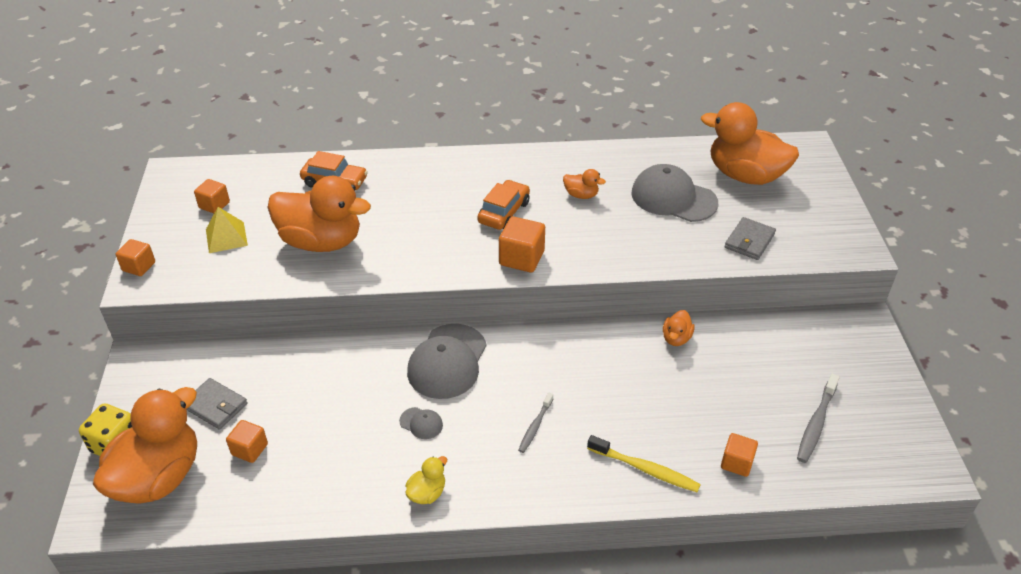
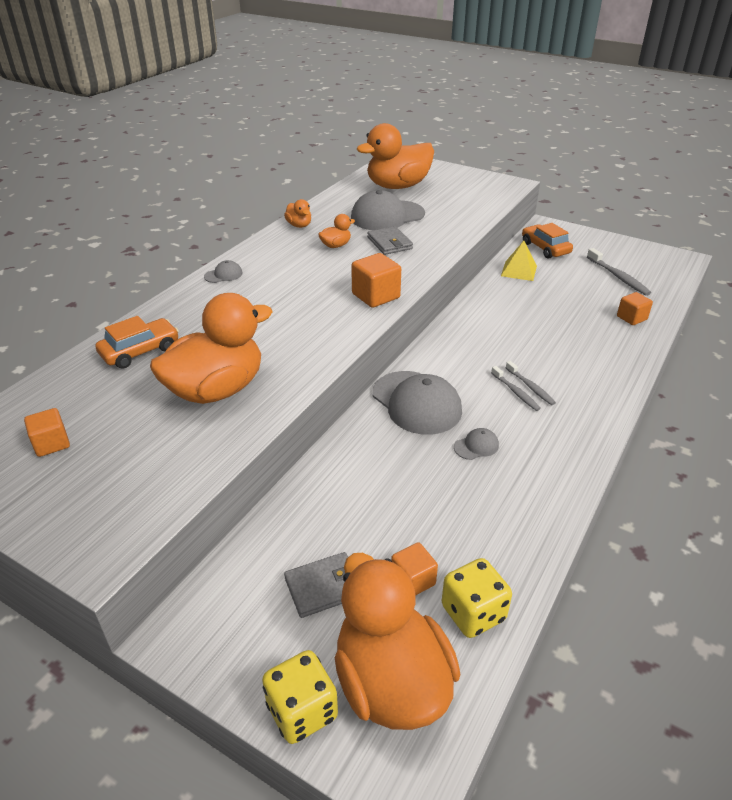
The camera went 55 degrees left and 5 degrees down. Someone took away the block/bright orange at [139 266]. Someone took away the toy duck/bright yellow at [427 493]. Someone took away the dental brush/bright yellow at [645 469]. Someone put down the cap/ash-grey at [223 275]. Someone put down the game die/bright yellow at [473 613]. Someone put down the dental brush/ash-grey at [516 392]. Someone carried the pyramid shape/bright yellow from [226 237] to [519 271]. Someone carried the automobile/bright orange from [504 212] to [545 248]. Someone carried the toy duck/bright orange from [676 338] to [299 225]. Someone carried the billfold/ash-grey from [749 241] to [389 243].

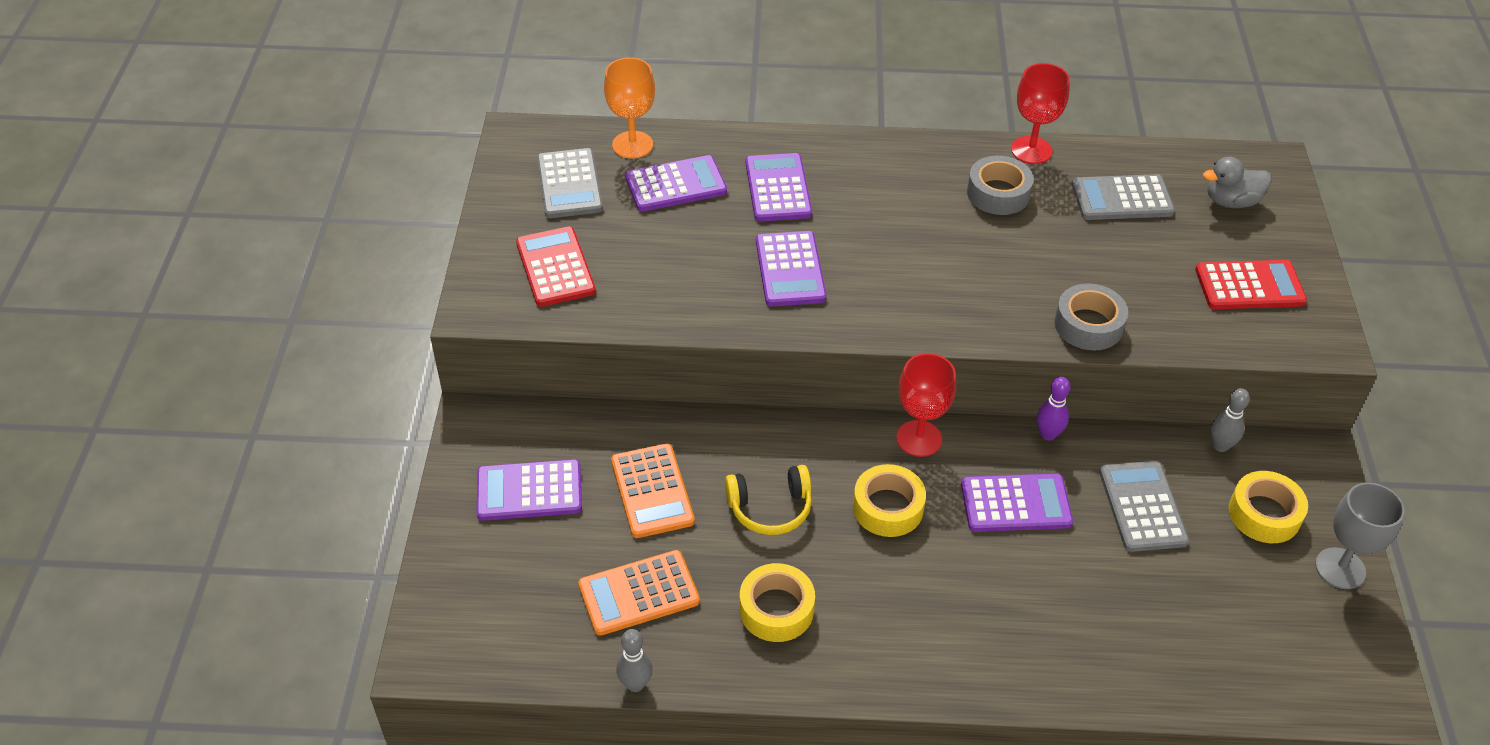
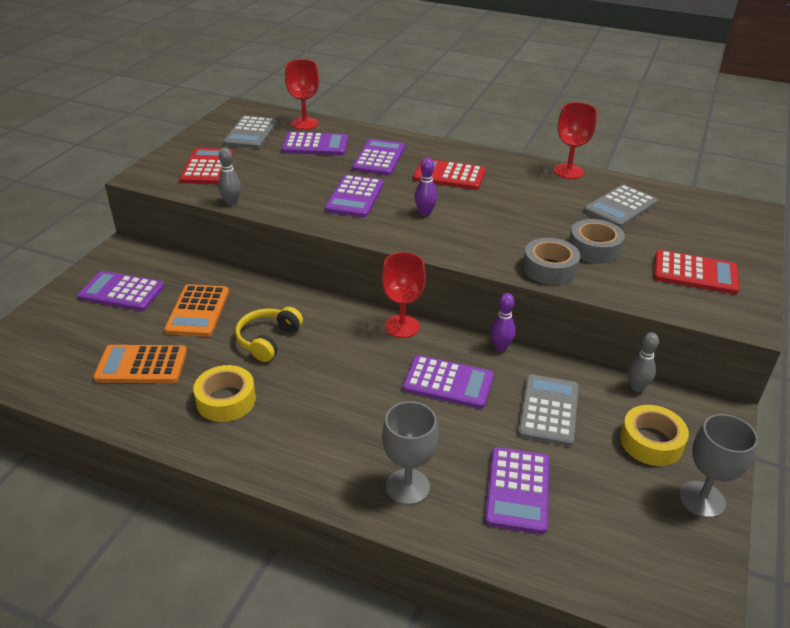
The camera went 20 degrees right and 10 degrees down. Someone took away the sticky tape/bright yellow at [888 508]. Someone took away the toy duck/ash-grey at [1231 201]. Someone put down the chalice/ash-grey at [407 487]. Someone put down the pocket calculator/crimson at [449 175]. Someone put down the skittle/royal purple at [425 213]. Someone put down the pocket calculator/royal purple at [517 490]. Someone carried the skittle/ash-grey from [635 684] to [231 202]. Someone carried the sticky tape/ash-grey from [998 193] to [594 248]. Someone repainted the chalice/bright orange at [632 145], which became the chalice/crimson at [304 123]. Someone rotated the headset/bright yellow at [770 508] by 105 degrees clockwise. Someone rotated the pocket calculator/ash-grey at [1122 198] by 60 degrees counterclockwise.

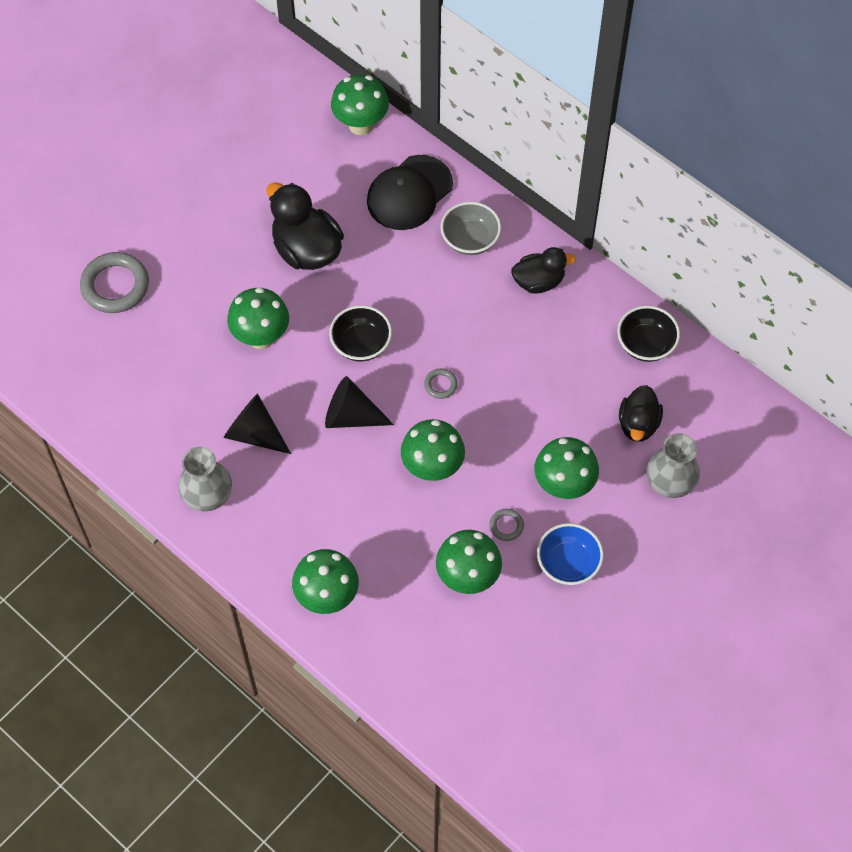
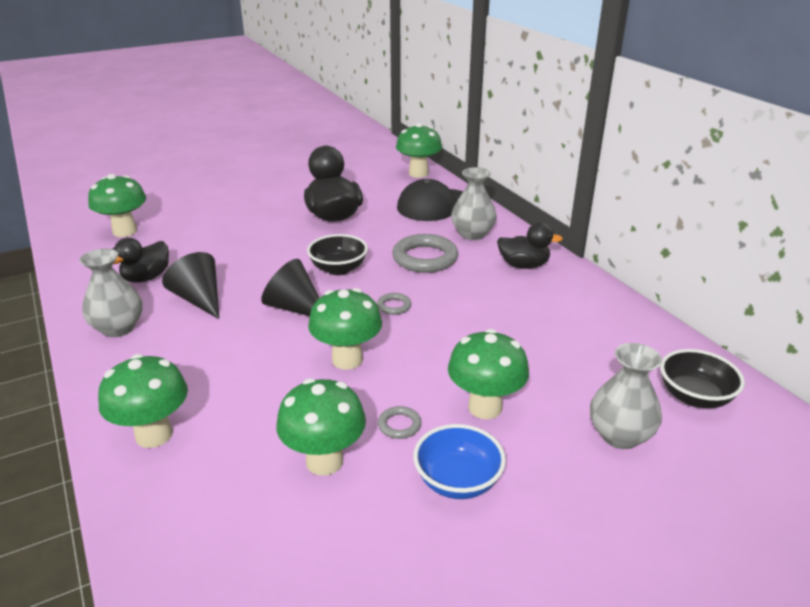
The camera went 20 degrees right and 30 degrees down. Someone carried the hoop/ash-grey from [115 286] to [425 258]. Someone carried the fungus/emerald from [261 337] to [125 231]. Someone carried the deep dish/jet-black from [646 344] to [694 397]. Someone carried the toy duck/jet-black from [638 424] to [146 278]. Someone swapped the deep dish/ash-grey at [470 240] for the vase/ash-grey at [472 234].

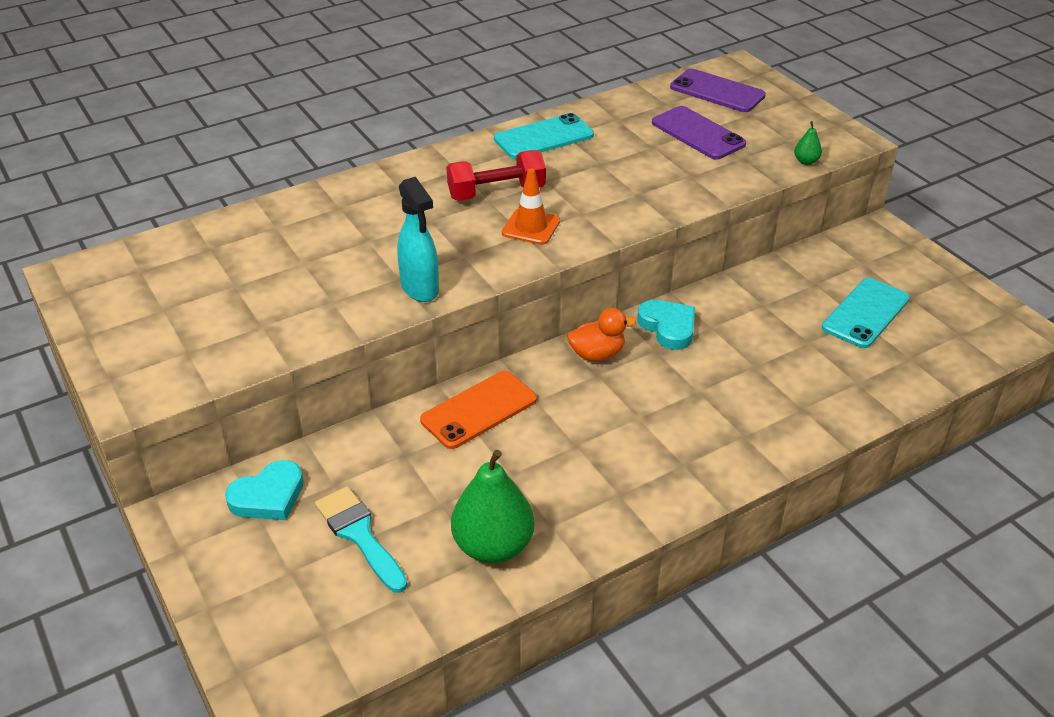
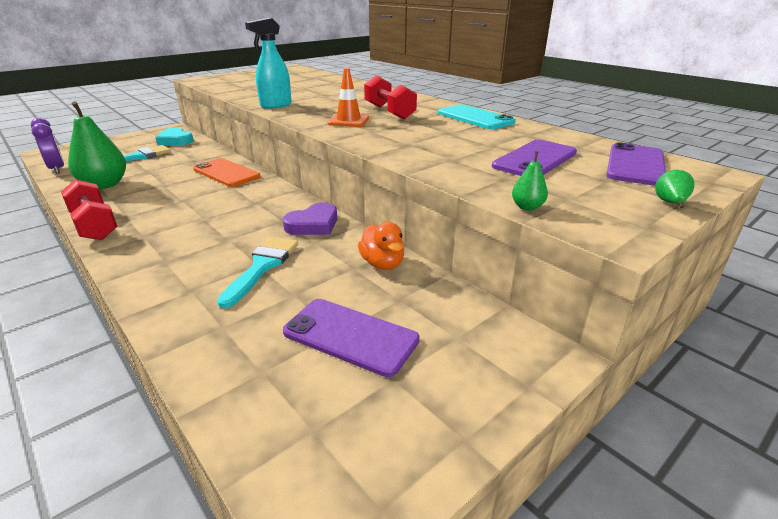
The camera went 80 degrees right and 10 degrees down. Someone put down the clock/royal purple at [57 169]. Someone put down the hand weight/crimson at [94 225]. Someone put down the paint brush/teal at [262 266]. Someone put down the toy pear/emerald at [670 204]. Someone carried the toy duck/bright orange from [597 354] to [382 264]. Someone repainted the heart shape/teal at [668 327], which became the heart shape/royal purple at [313 224]. Someone repainted the mobile phone/teal at [865 313], which became the mobile phone/royal purple at [350 336].

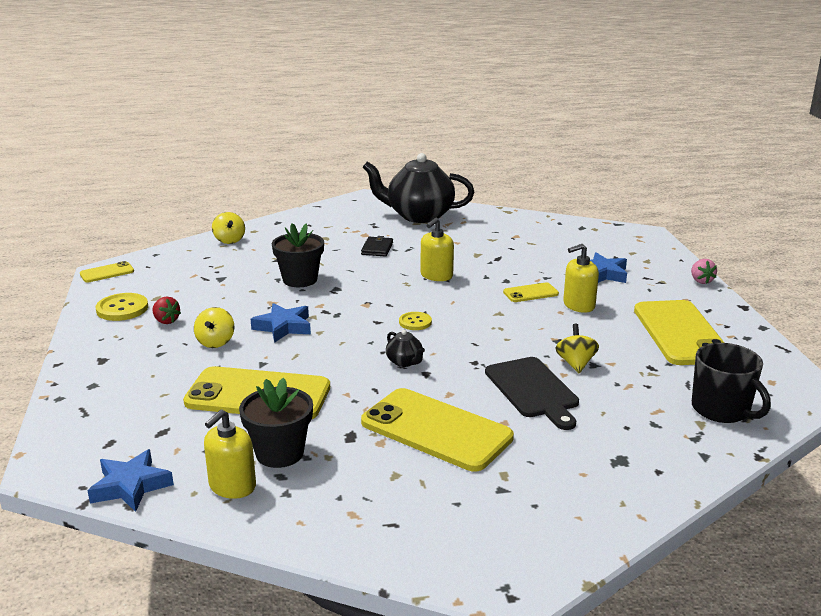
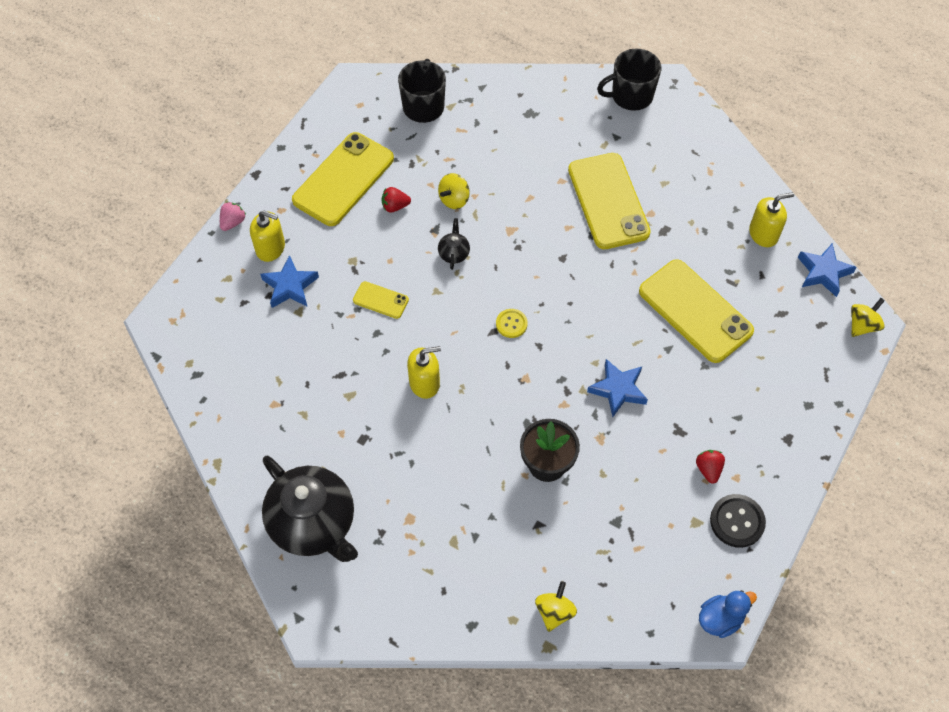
The camera went 140 degrees left and 35 degrees up. Someone took away the plant pot/jet-black at [280 453]. Someone took away the billfold/jet-black at [377 249]. Someone took away the chopping board/jet-black at [533 390]. Someone put down the toy strawberry/crimson at [395 206]. Someone put down the coffee mug/jet-black at [631 96]. Someone carried the whirligig/bright yellow from [216 342] to [862 325]. Someone carried the teapot/jet-black from [404 362] to [454 253]. Someone carried the soap dispenser/bright yellow from [578 305] to [270 248]. Someone swapped the mobile phone/bright yellow at [107 273] for the toy duck/cobalt at [720 619]. Someone repainted the sewing button/bright yellow at [122 309], which became the sewing button/jet-black at [737 521].

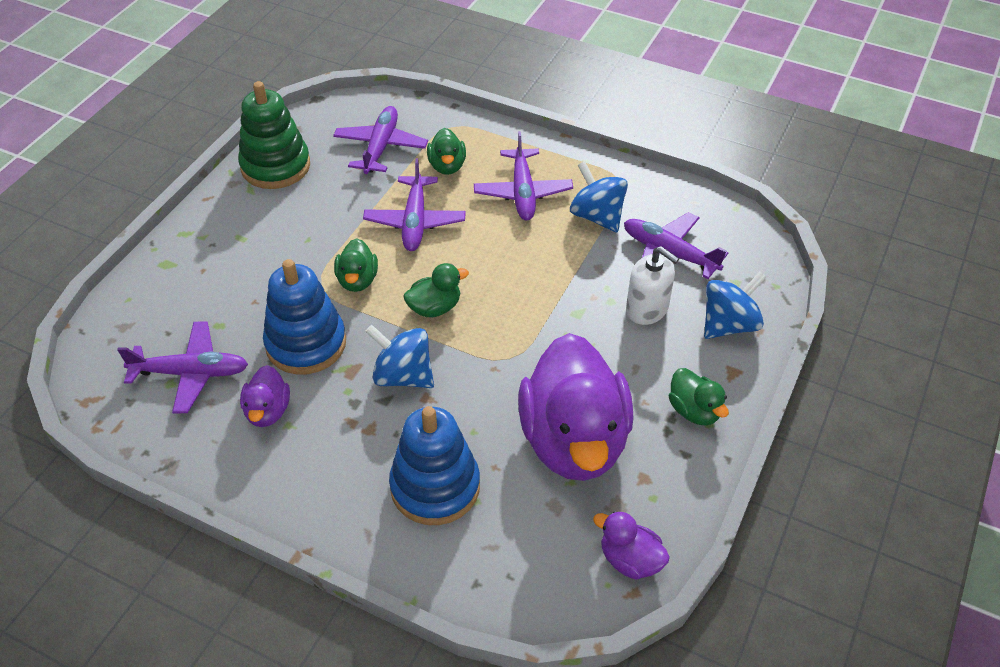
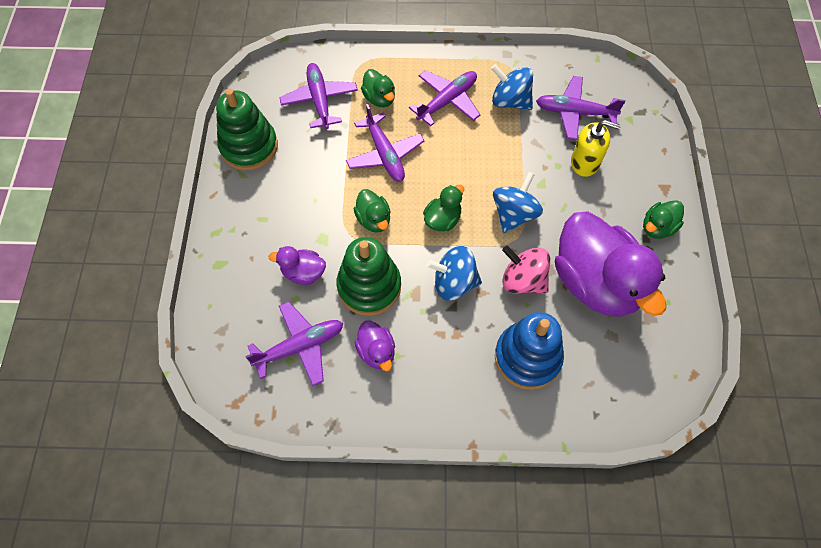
The camera went 25 degrees left and 15 degrees up. Someone put down the whirligig/pink at [523 280]. Someone carried the toy duck/royal purple from [630 560] to [303 273]. Someone carried the whirligig/cobalt from [729 325] to [514 214]. Someone repainted the stacking rings/cobalt at [306 343], which became the stacking rings/emerald at [369 286]. Someone repainted the soap dispenser/pure white at [647 309], which became the soap dispenser/bright yellow at [585 162]. Someone rotated the plane/royal purple at [523 193] by 105 degrees counterclockwise. Someone rotated the toy duck/emerald at [694 411] by 105 degrees clockwise.

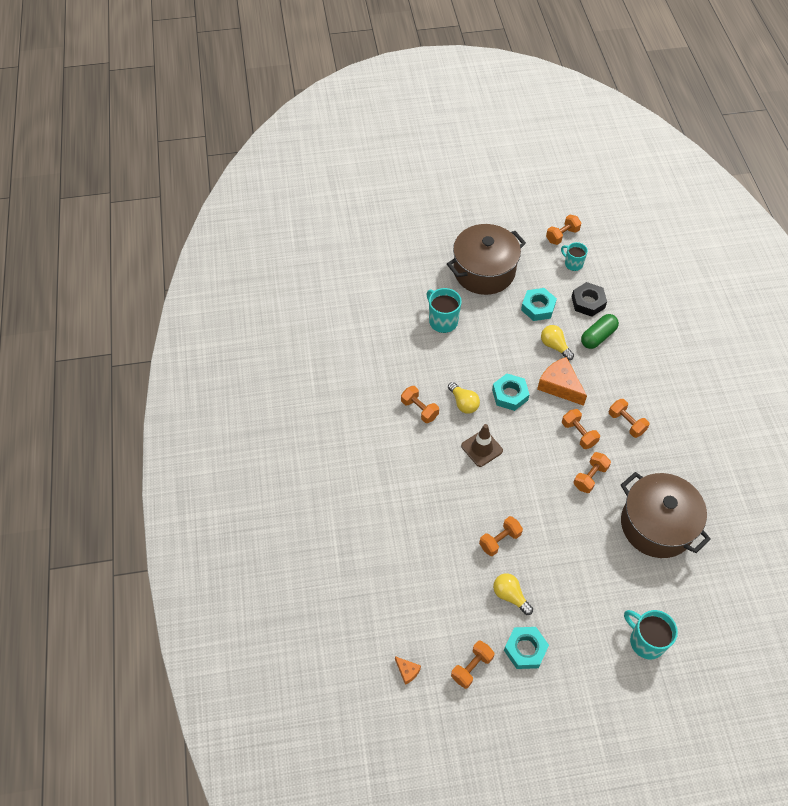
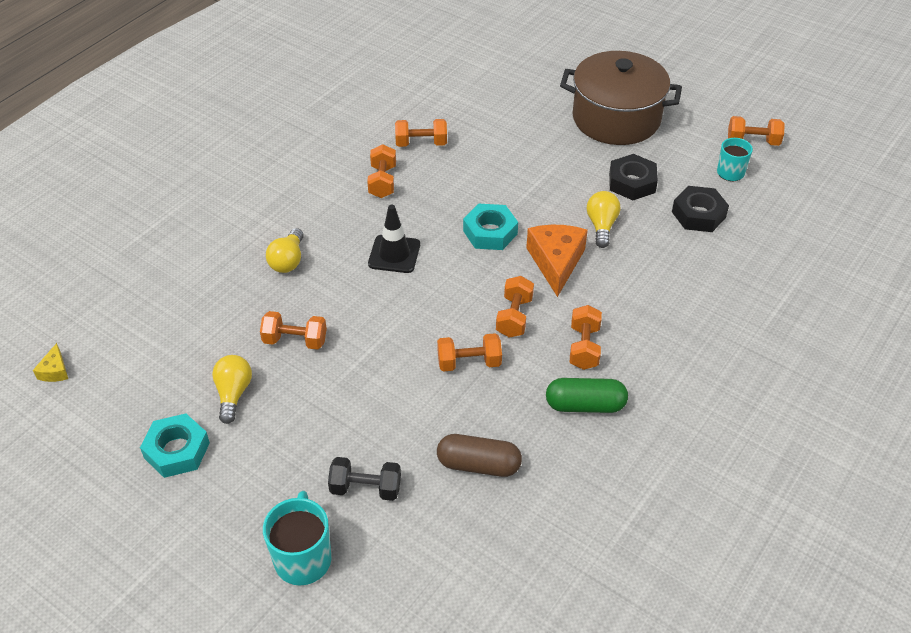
The camera went 45 degrees right and 10 degrees down. Someone took away the coffee mug/teal at [442 321]. Someone put down the hand weight/jet-black at [366 488]. Someone carried the light bulb/bright yellow from [463 403] to [288 260]. Someone carried the hand weight/bright orange from [471 667] to [421 143]. Someone carried the pill/emerald from [598 336] to [585 405]. Someone swapped the pot/dark brown at [656 525] for the pill/dark brown at [478 465]. Someone repainted the cheese wedge/bright orange at [407 671], which became the cheese wedge/bright yellow at [55 371]. Someone repainted the road cone/dark brown at [482 448], which became the road cone/jet-black at [394 254]. Someone repainted the hex nut/teal at [538 307], which became the hex nut/jet-black at [632 182].

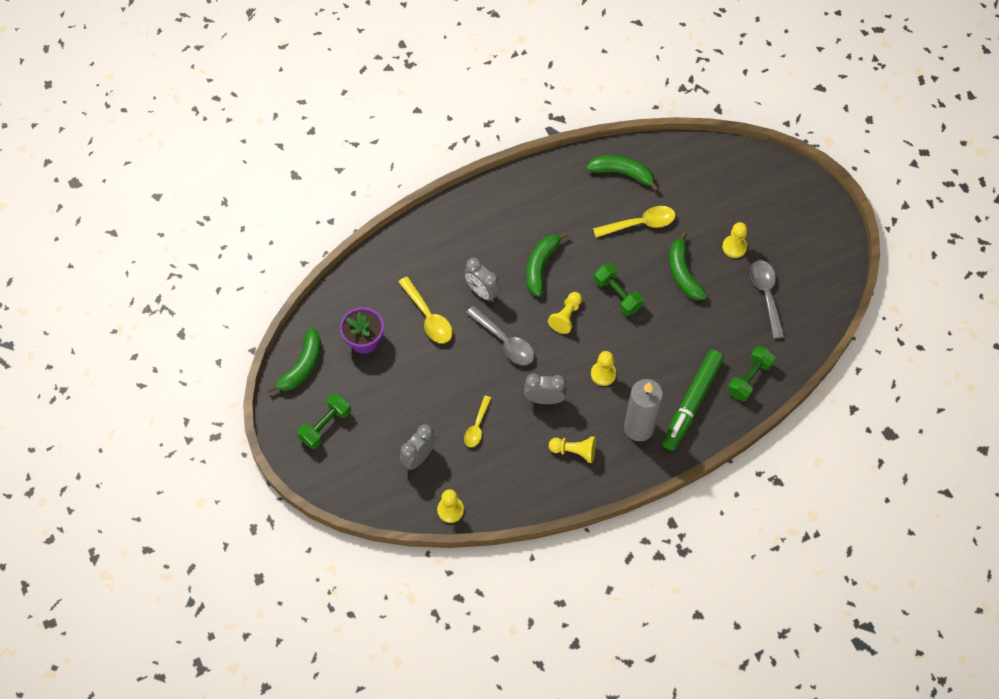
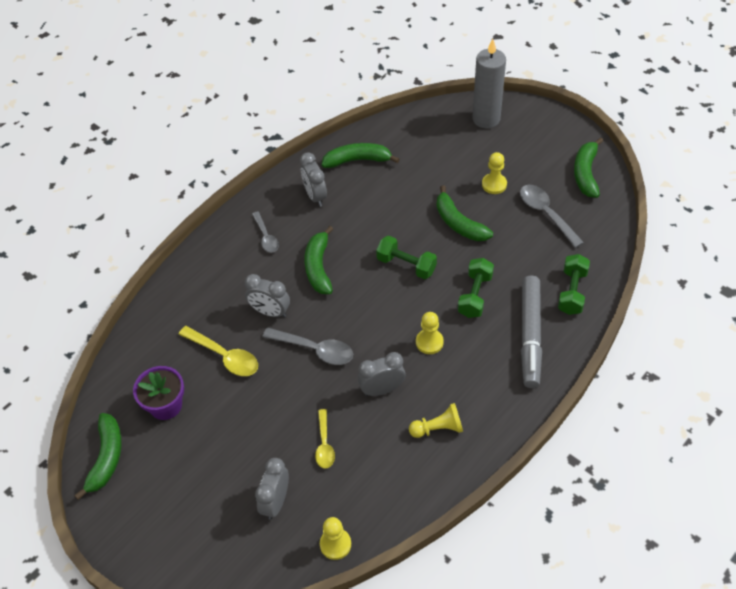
The camera went 20 degrees left and 10 degrees down. Someone took away the pawn/bright yellow at [566 316]. Someone took away the tablespoon/bright yellow at [640 224]. Someone put down the tablespoon/ash-grey at [266 237]. Someone put down the clock/ash-grey at [315 196]. Someone put down the toy banana/emerald at [586 173]. Someone carried the hand weight/emerald from [325 426] to [475 295]. Someone carried the wax candle/ash-grey from [639 427] to [486 119]. Someone repainted the marker pen/emerald at [691 403], which became the marker pen/ash-grey at [530 335].

